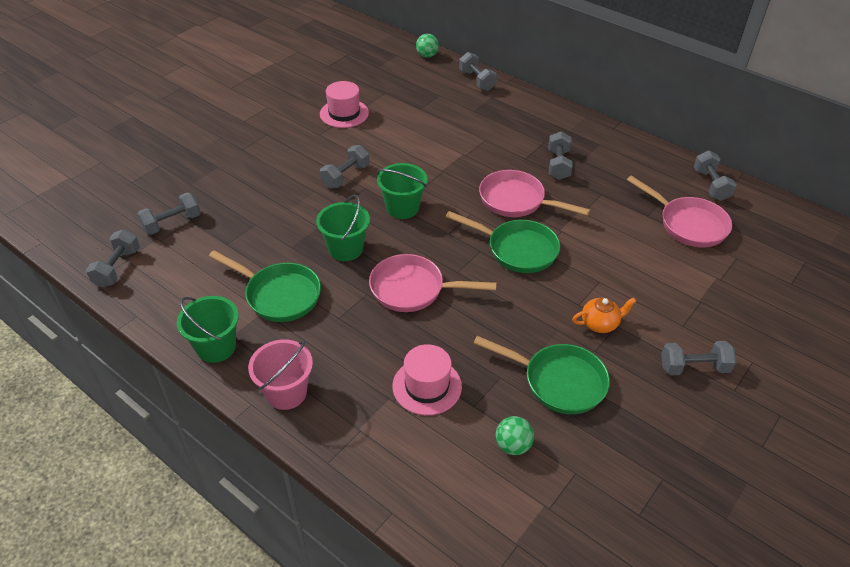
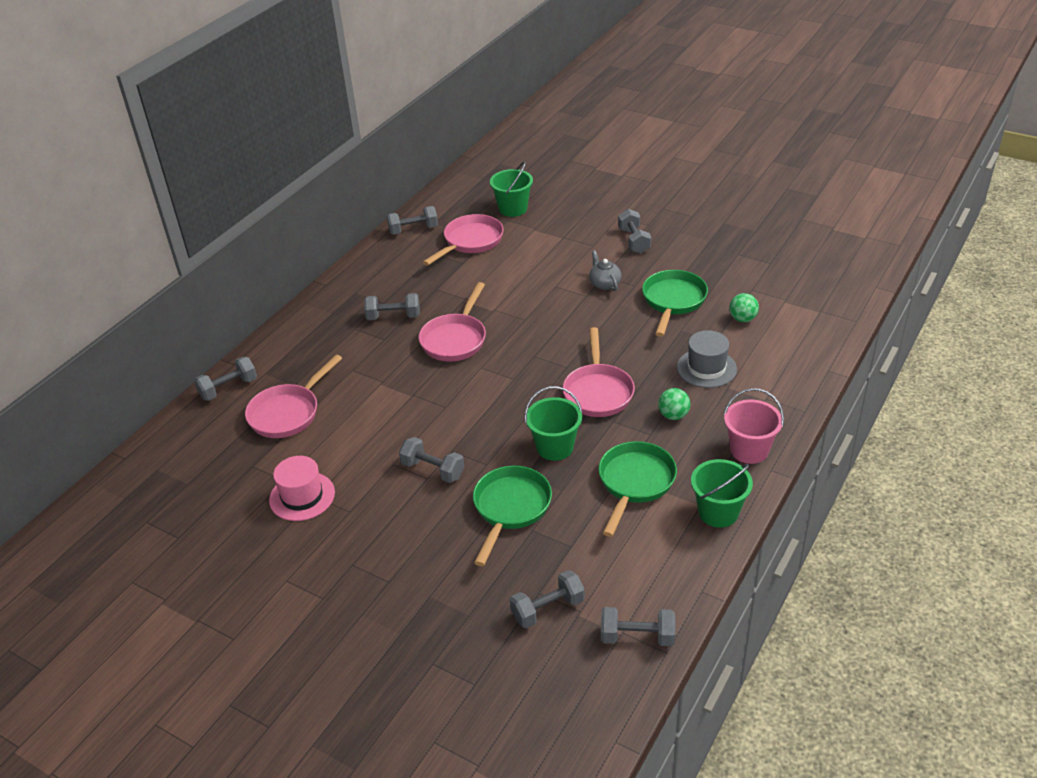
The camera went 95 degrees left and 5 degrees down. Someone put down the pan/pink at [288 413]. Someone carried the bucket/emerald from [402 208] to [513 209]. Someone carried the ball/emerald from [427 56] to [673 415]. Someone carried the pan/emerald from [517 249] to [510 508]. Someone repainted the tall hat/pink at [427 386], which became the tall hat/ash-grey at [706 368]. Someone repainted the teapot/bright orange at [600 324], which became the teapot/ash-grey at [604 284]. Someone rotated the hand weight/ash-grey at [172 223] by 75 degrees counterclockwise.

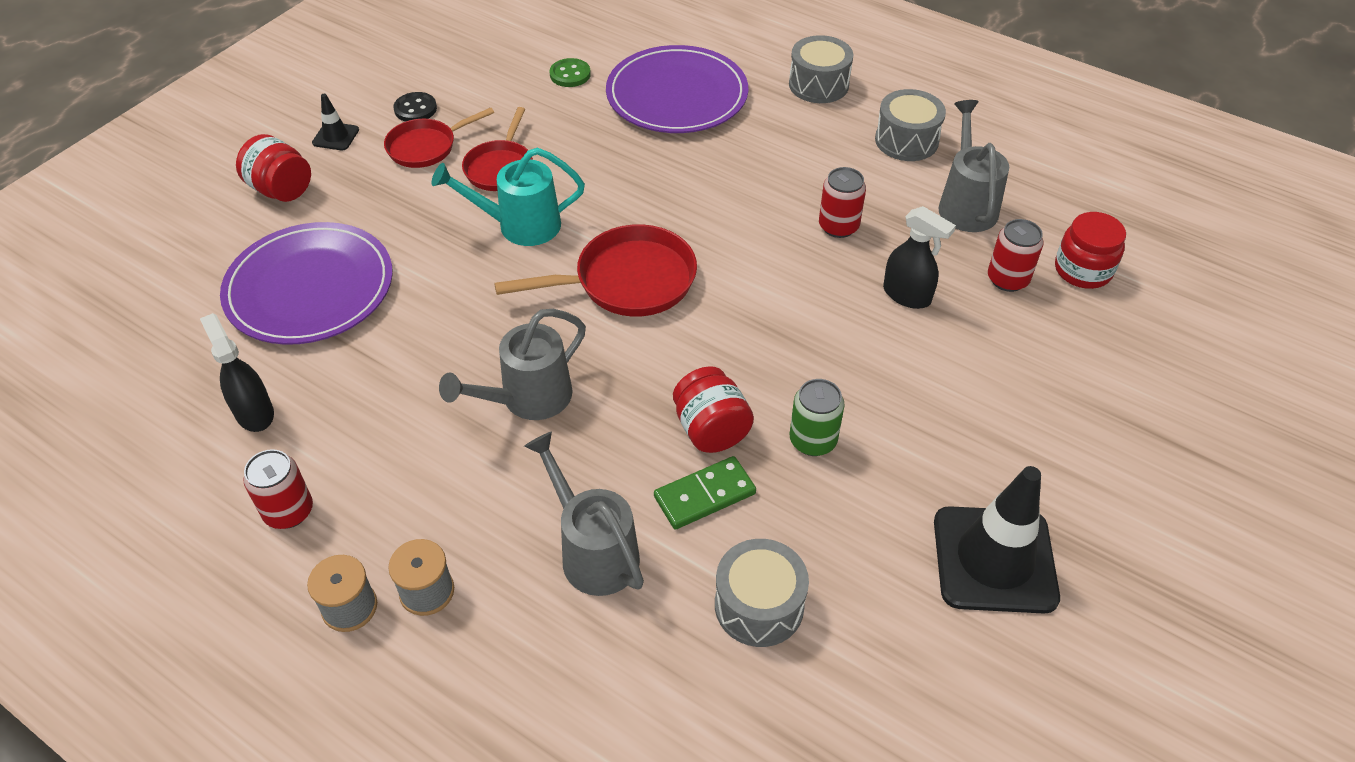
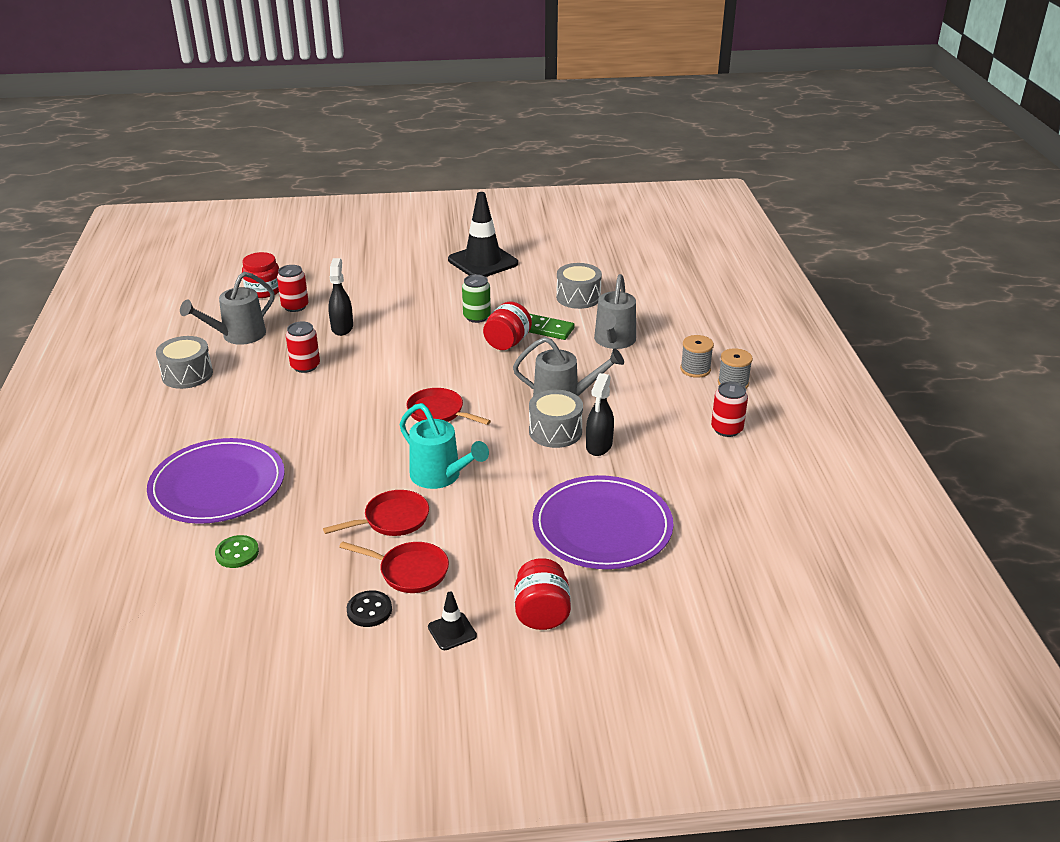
The camera went 130 degrees left and 15 degrees down. Someone carried the sprayer/jet-black from [254 412] to [599 446]. Someone carried the snare drum/ash-grey from [818 84] to [555 431]. Someone scaled the pan/crimson at [627 281] by 0.65.

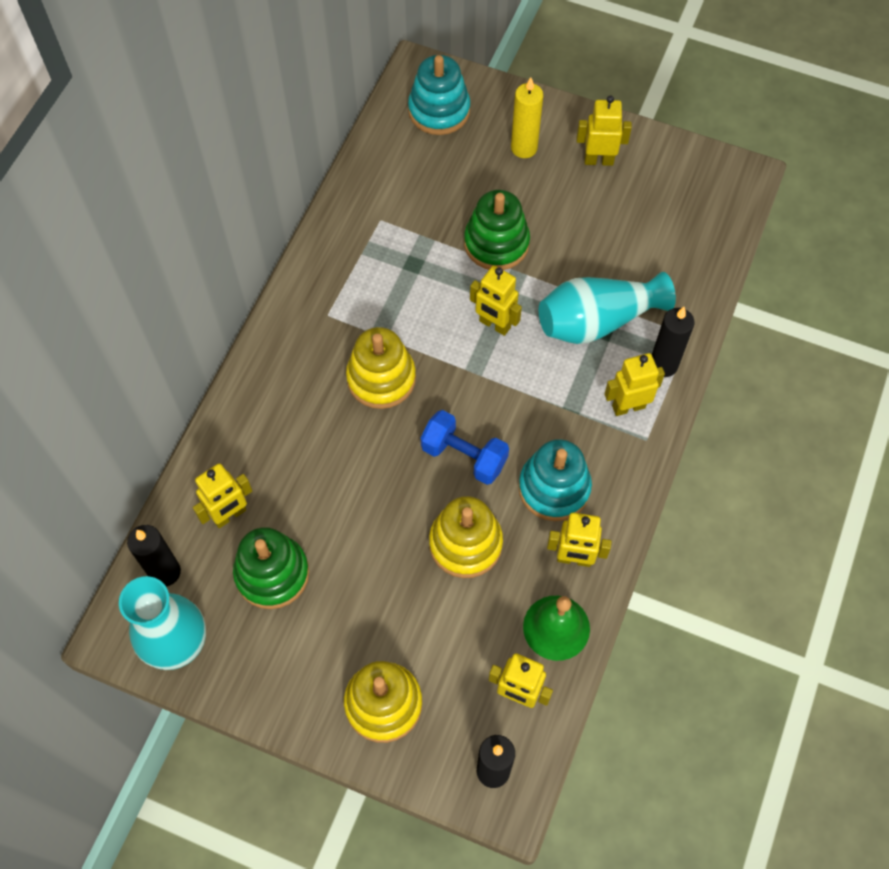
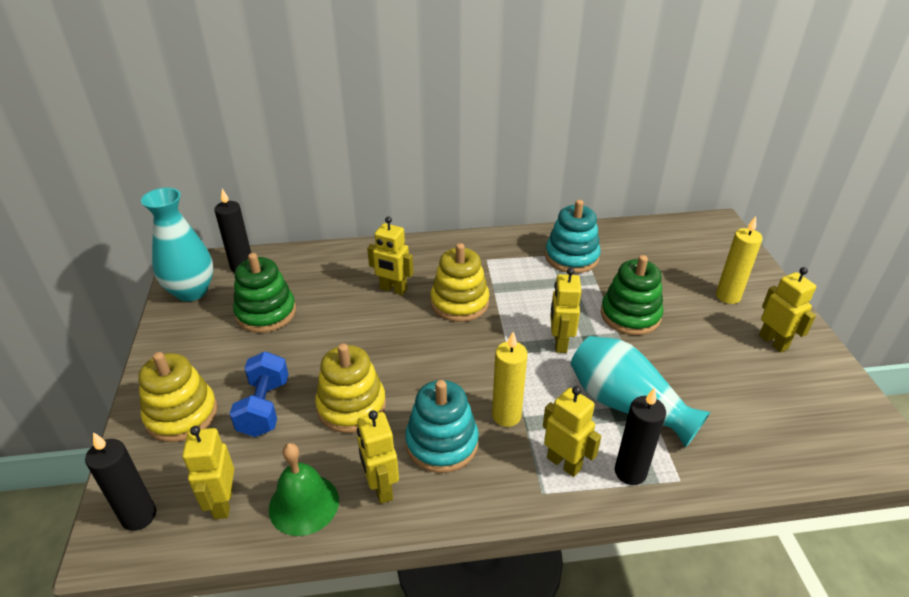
The camera went 60 degrees right and 25 degrees down. Someone put down the wax candle/bright yellow at [506 416]. Someone carried the robot figure/bright yellow from [229 515] to [393 289]. Someone carried the stacking rings/teal from [439 110] to [571 257]. Someone carried the hand weight/cobalt from [464 456] to [264 407].

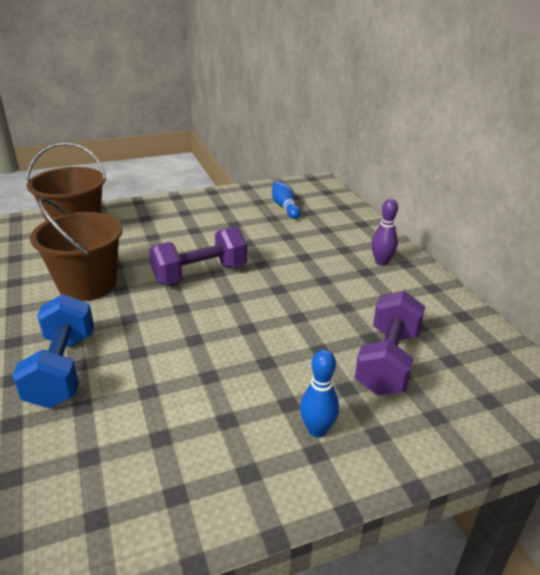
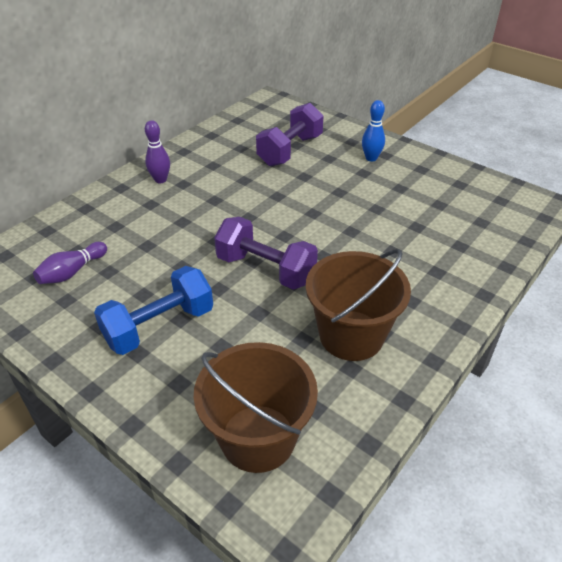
The camera went 120 degrees left and 10 degrees up. Someone carried the hand weight/cobalt from [62 369] to [159 326]. Someone repainted the skittle/cobalt at [285 207], which became the skittle/royal purple at [72 272]. Someone rotated the hand weight/royal purple at [387 361] by 45 degrees counterclockwise.

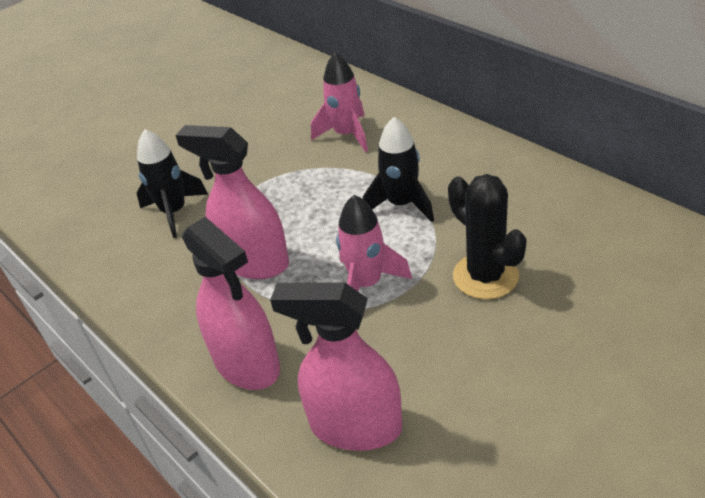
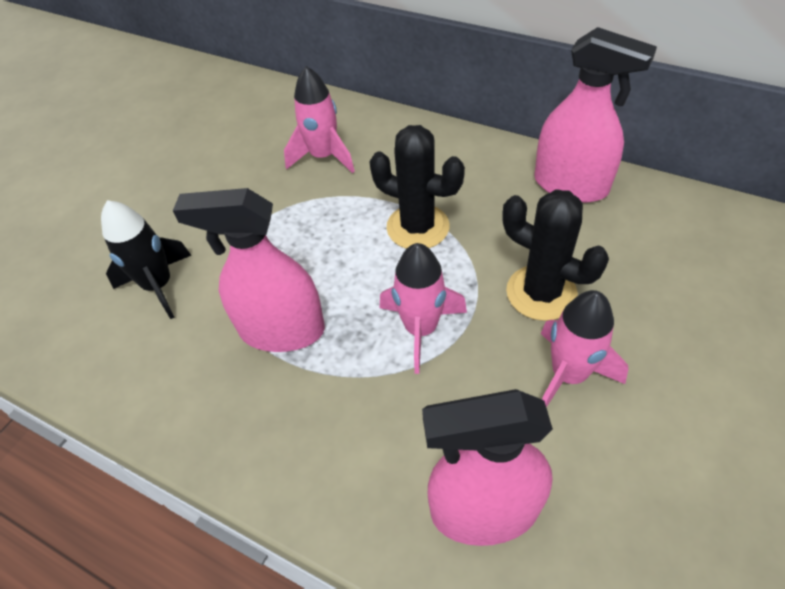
The camera went 20 degrees left and 10 degrees up. Someone put down the spaceship/pink at [568 375]. Someone carried the sprayer/pink from [247 363] to [570 185]. Someone swapped the spaceship/jet-black at [401 204] for the prickly plant/jet-black at [418 227].

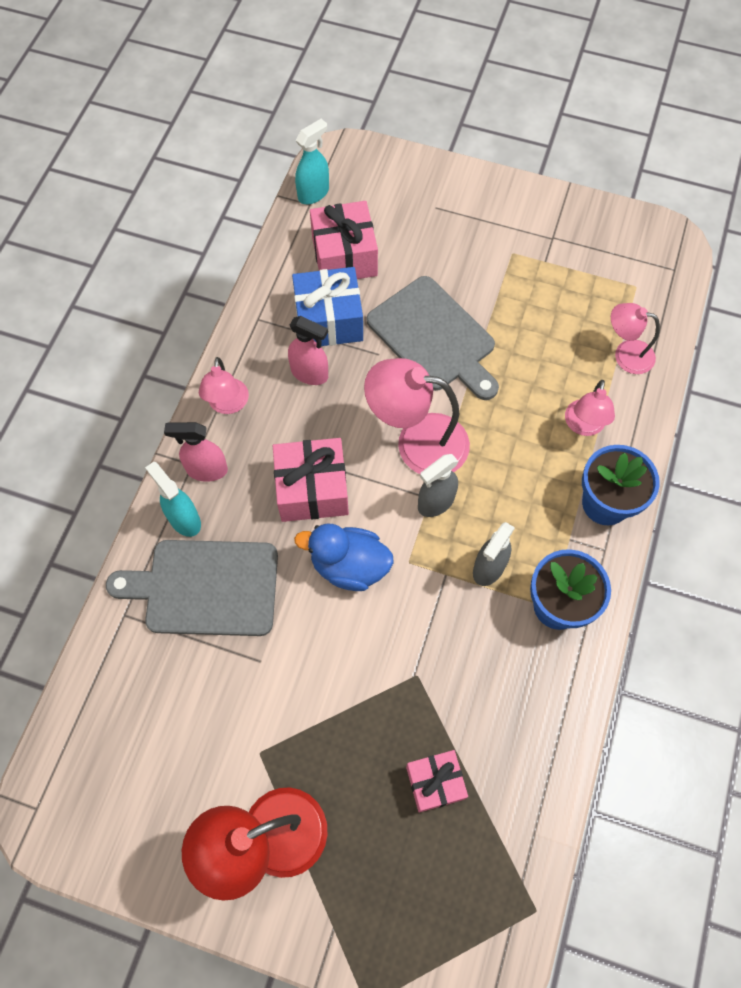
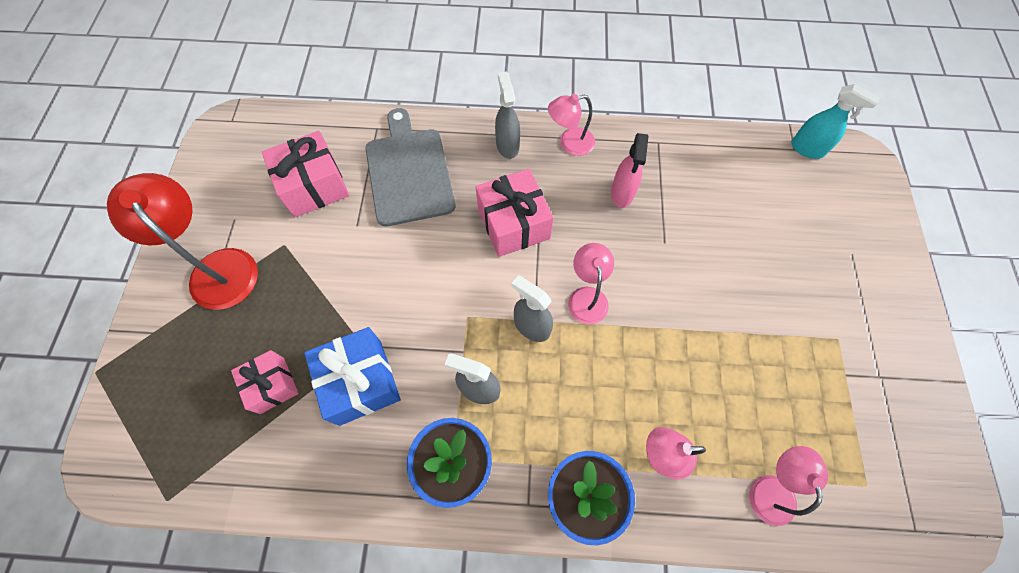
The camera went 75 degrees right and 0 degrees up. Someone took away the sprayer/teal at [184 519]. Someone took away the toy duck/cobalt at [349 566]. Someone took away the chopping board/ash-grey at [434 337]. Someone carried the gift/cobalt from [329 320] to [360 382]. Someone carried the gift/pink from [344 256] to [314 186]. Someone repainted the sprayer/pink at [206 470], which became the sprayer/ash-grey at [507 145]. Someone scaled the reading lamp/pink at [417 442] by 0.59.

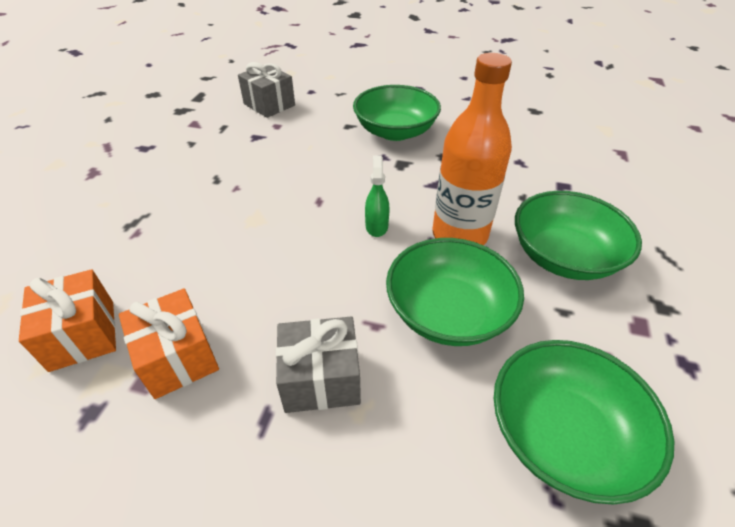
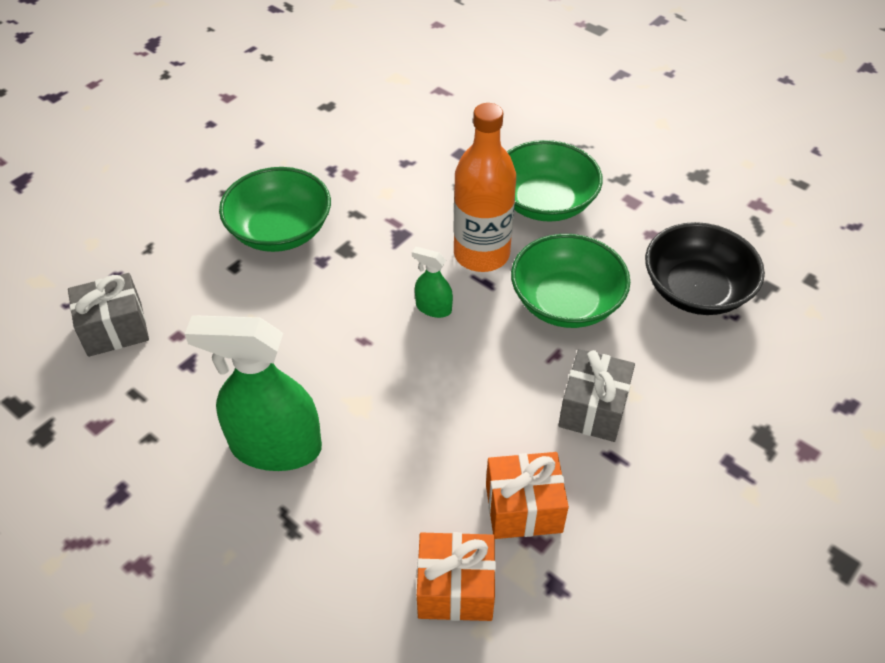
The camera went 65 degrees left and 5 degrees up. Someone put down the sprayer/emerald at [275 447]. Someone repainted the deep dish/emerald at [563 435], which became the deep dish/jet-black at [696 290].

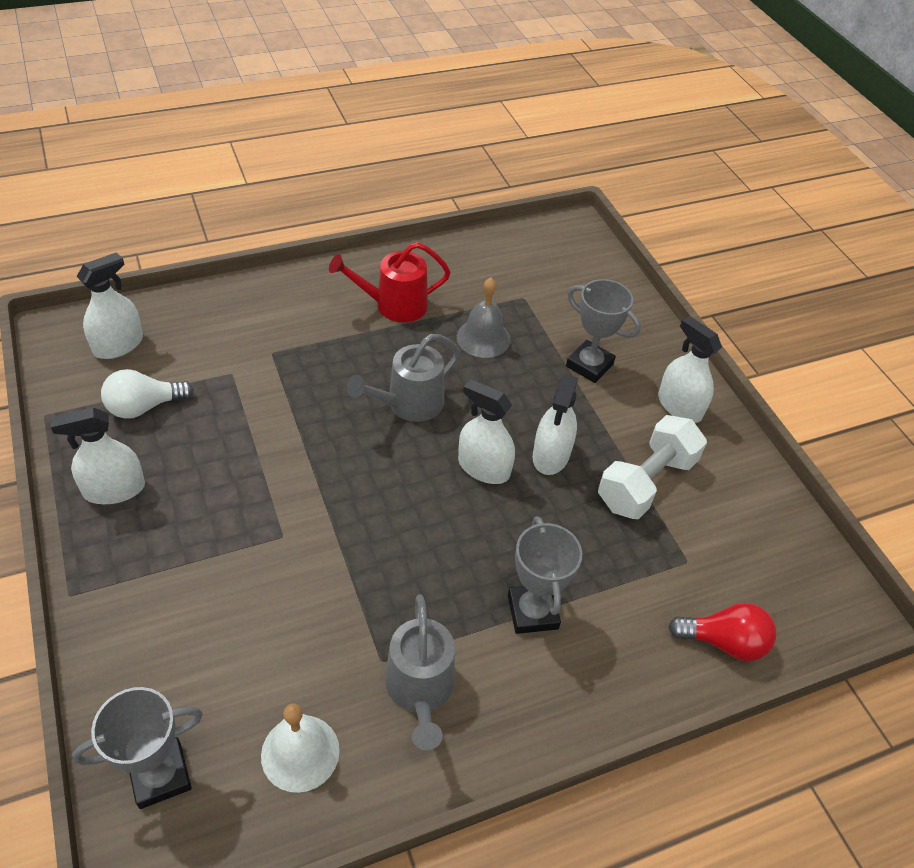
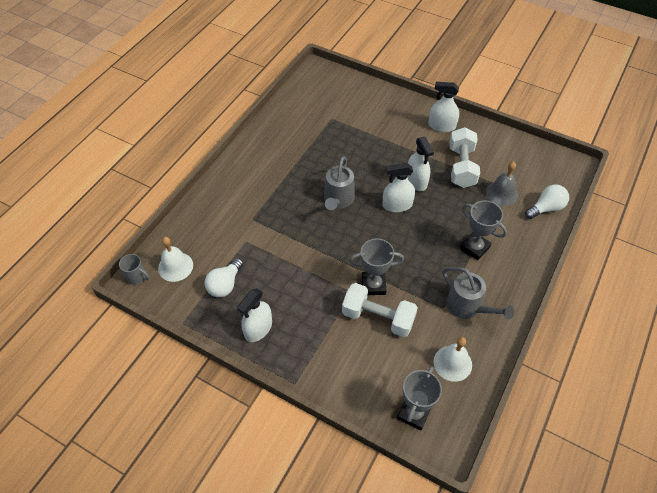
The camera went 35 degrees left and 5 degrees up. Someone took away the watering can/crimson at [394 305]. Someone put down the coffee mug/ash-grey at [137 277]. Someone put down the hand weight/pure white at [378 318]. Someone carried the hand bell/ash-grey from [483 338] to [502 193]. Someone carried the prize cup/ash-grey from [589 365] to [373 285]. Someone swapped the sprayer/pure white at [118 345] for the hand bell/pure white at [175 266]. Someone repainted the light bulb/crimson at [724 642], which became the light bulb/pure white at [546 208].

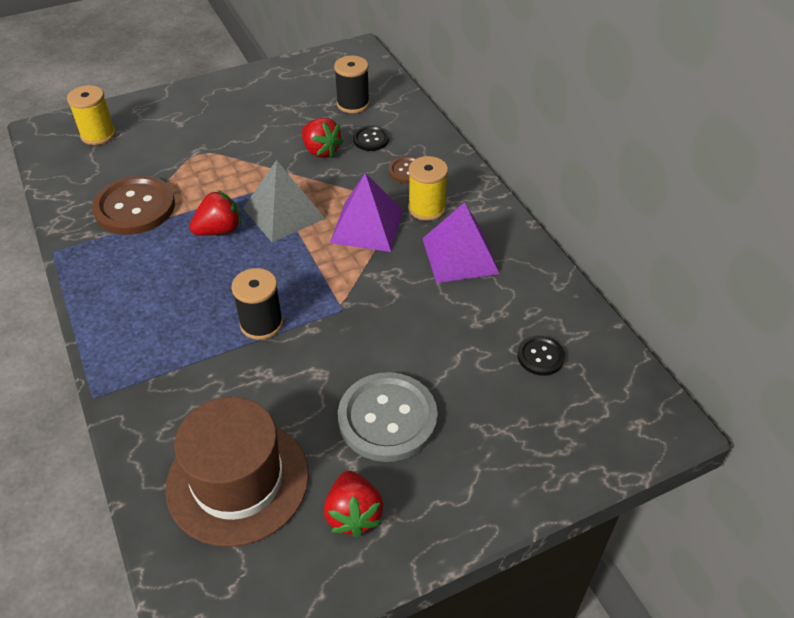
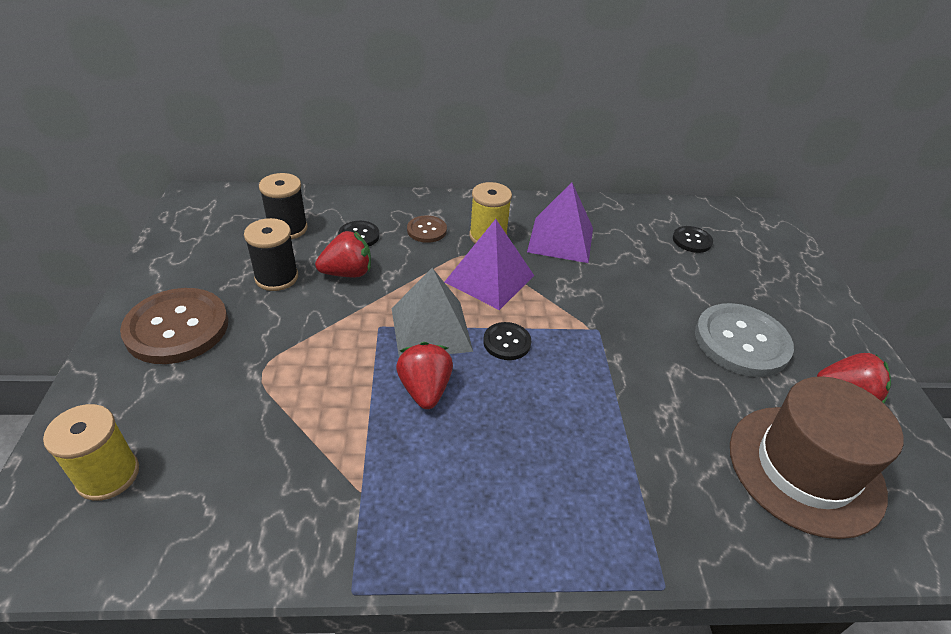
The camera went 70 degrees left and 5 degrees down. Someone put down the sewing button/jet-black at [507 342]. Someone carried the sewing button/dark brown from [135 207] to [177 328]. Someone carried the reel of thread/jet-black from [261 323] to [276 277].

